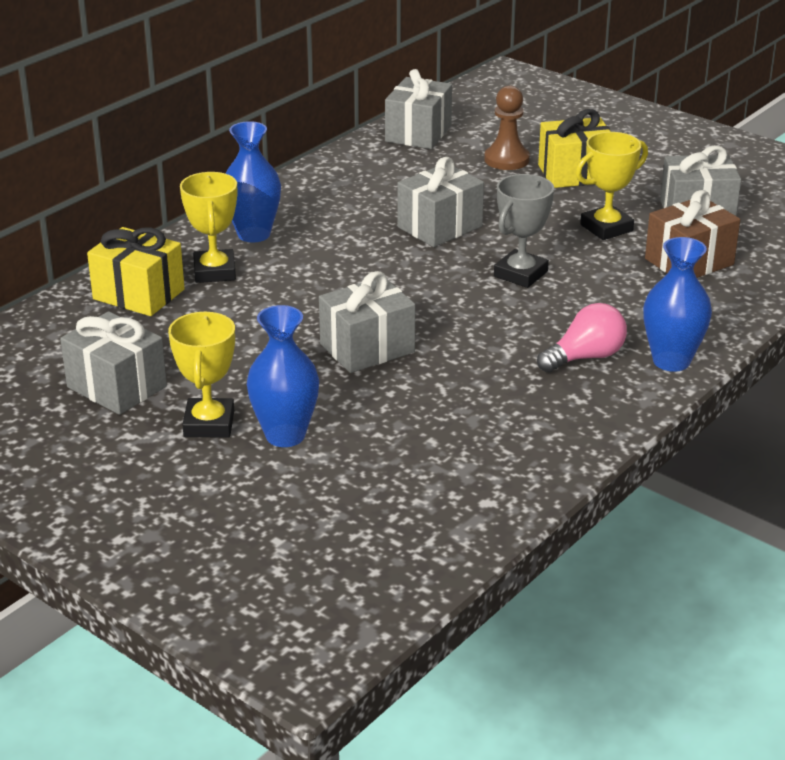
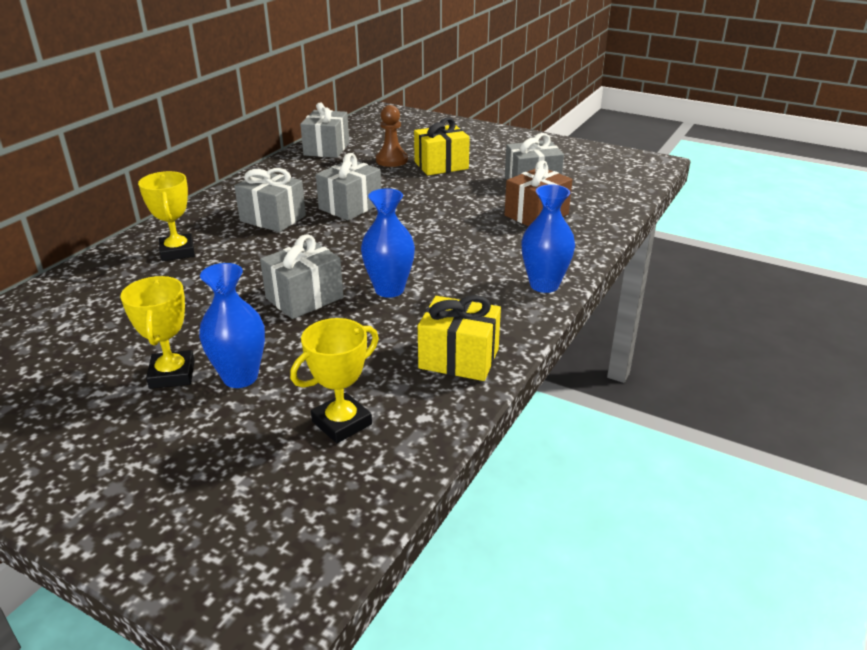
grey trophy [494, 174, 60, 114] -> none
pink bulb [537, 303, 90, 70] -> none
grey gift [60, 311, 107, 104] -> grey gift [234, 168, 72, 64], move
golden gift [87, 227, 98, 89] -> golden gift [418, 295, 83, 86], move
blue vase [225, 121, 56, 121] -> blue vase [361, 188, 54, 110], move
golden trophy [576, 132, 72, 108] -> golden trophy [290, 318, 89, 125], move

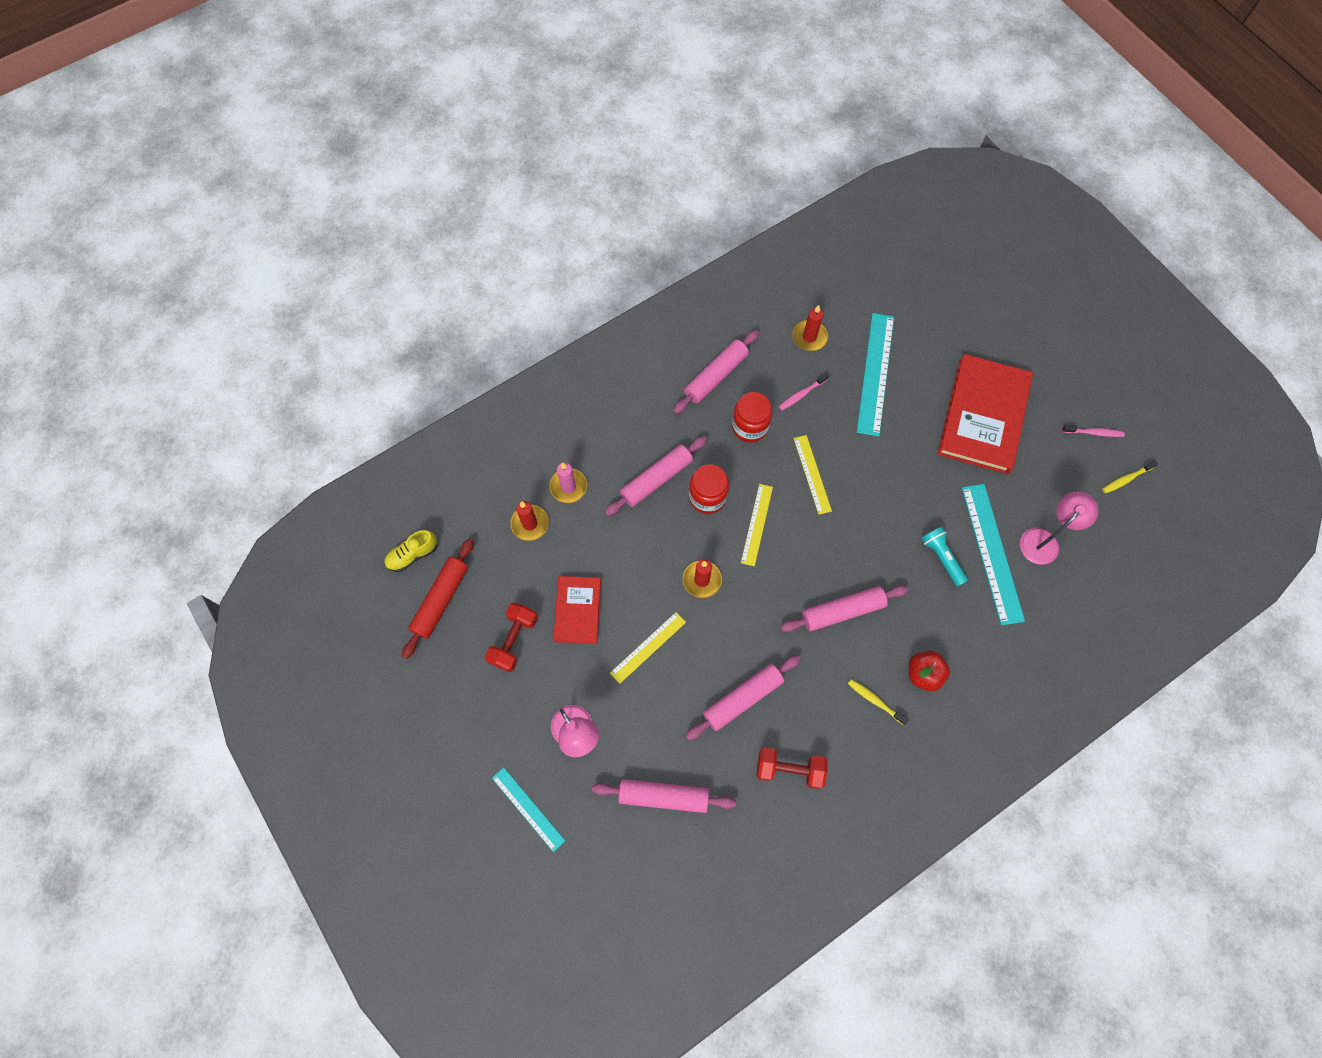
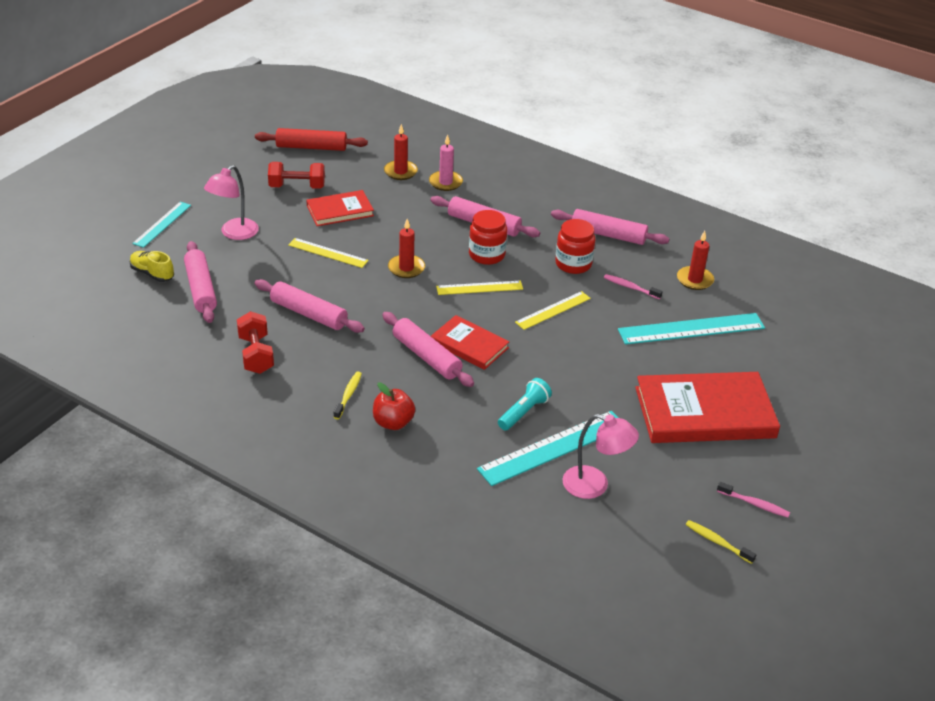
none -> scarlet hardback [431, 315, 78, 55]
golden sneaker [384, 530, 53, 42] -> golden sneaker [130, 251, 44, 31], move
pink dental brush [1062, 425, 63, 12] -> pink dental brush [717, 482, 73, 35], 45 degrees counterclockwise

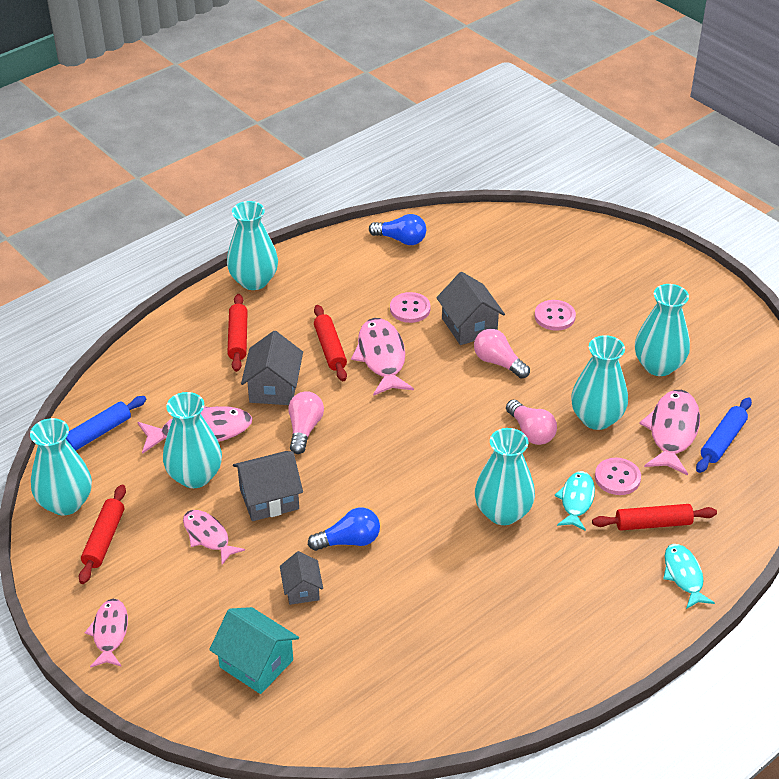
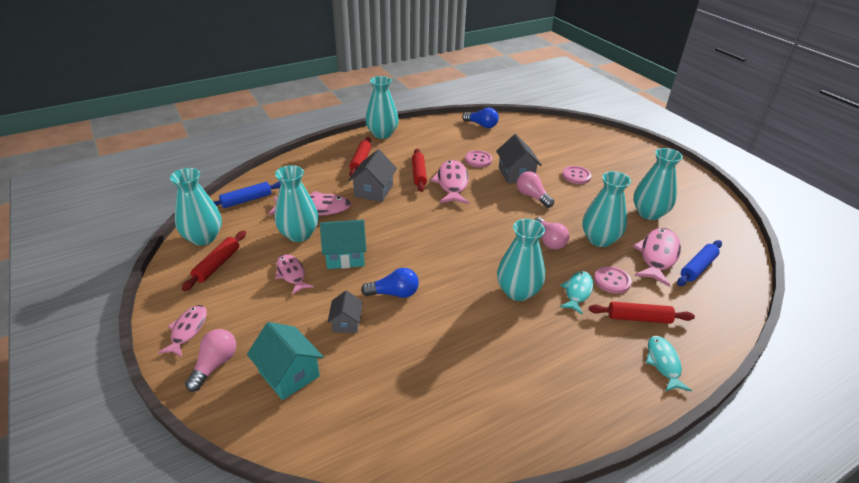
pink bulb [288, 391, 36, 63] -> pink bulb [185, 329, 51, 63], move
grey toy house [233, 451, 70, 70] -> turquoise toy house [320, 220, 46, 49]

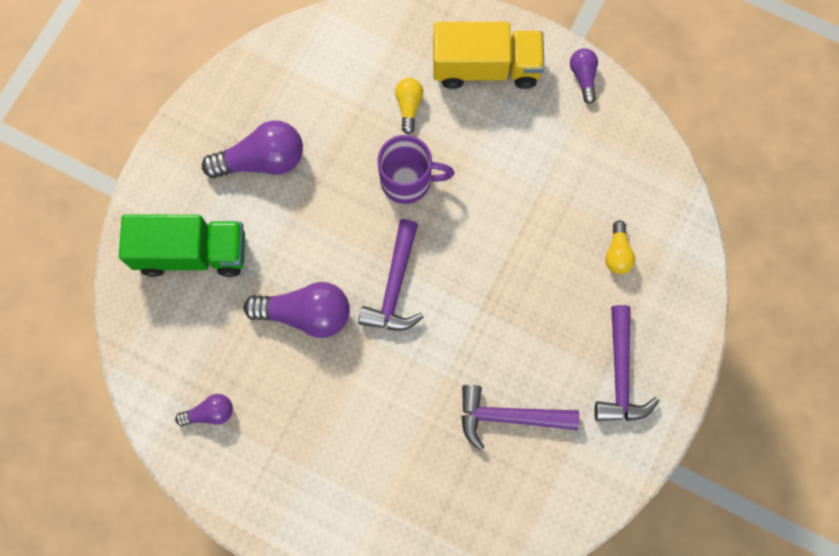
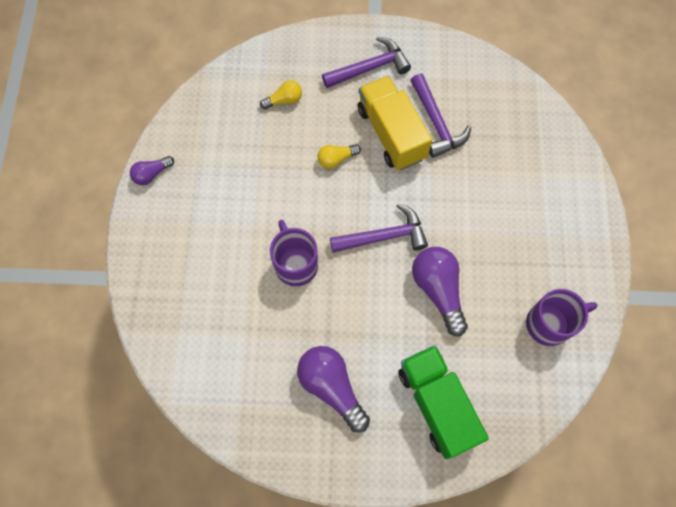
golden bulb [395, 78, 28, 56] -> golden bulb [318, 144, 43, 25], move
golden toy truck [433, 22, 112, 67] -> golden toy truck [358, 76, 74, 94], move
royal purple bulb [175, 394, 58, 32] -> royal purple mug [526, 289, 72, 57]

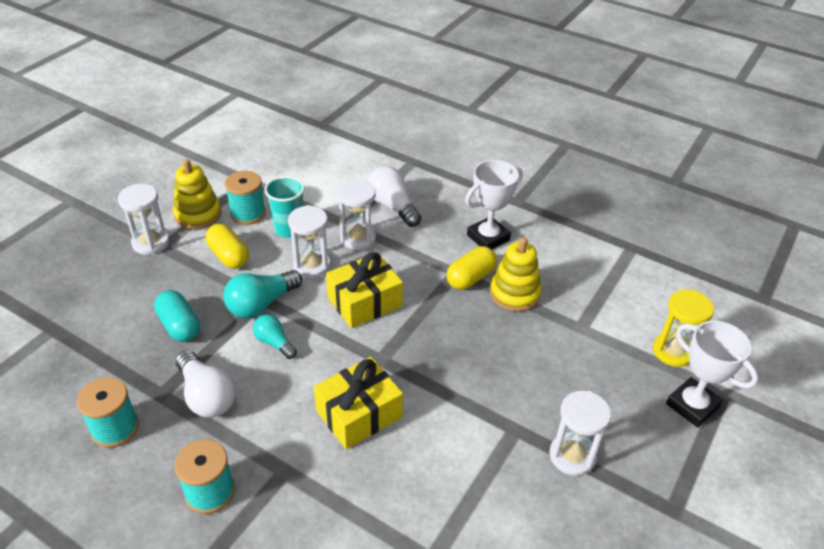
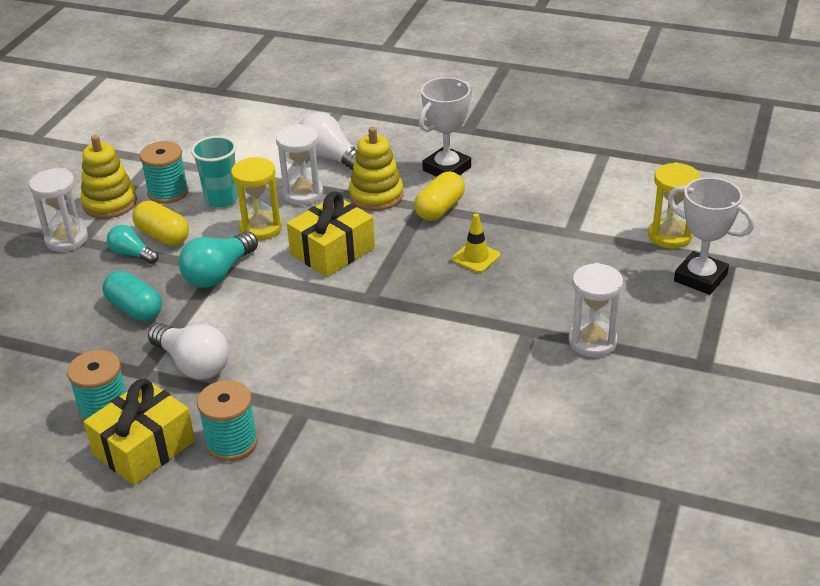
none -> golden traffic cone [452, 213, 49, 60]
turquoise bulb [253, 314, 44, 45] -> turquoise bulb [107, 225, 51, 39], move
golden gift [314, 357, 89, 92] -> golden gift [84, 379, 111, 106], move
golden ring stacker [490, 237, 52, 75] -> golden ring stacker [349, 127, 54, 84], move
pure white hourglass [288, 205, 43, 73] -> golden hourglass [231, 157, 51, 84]

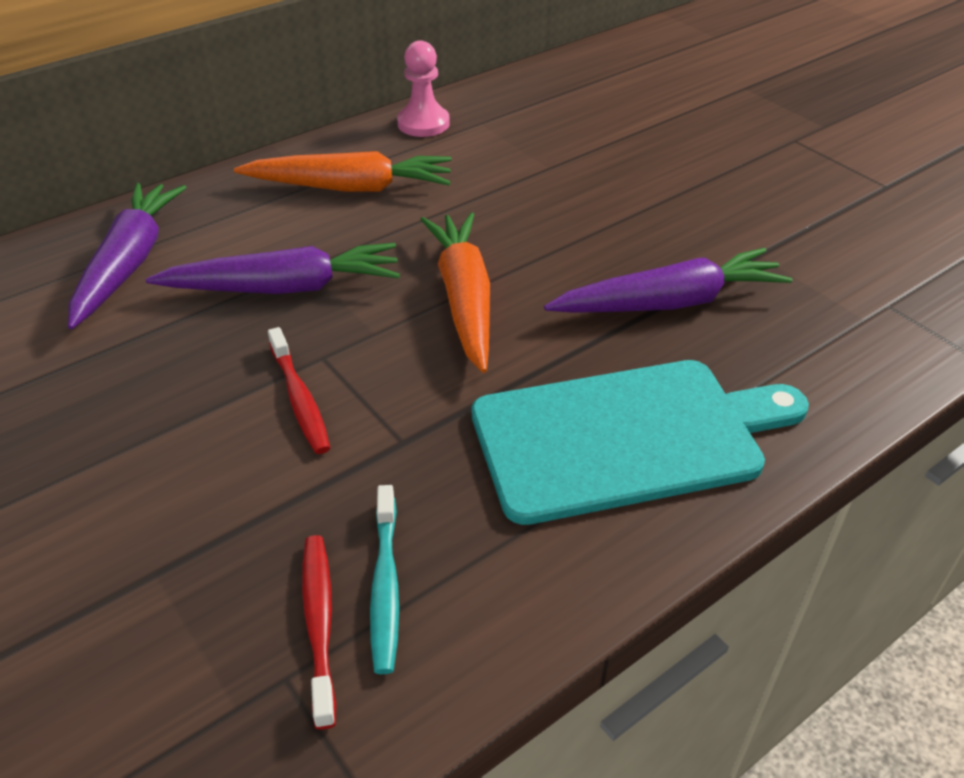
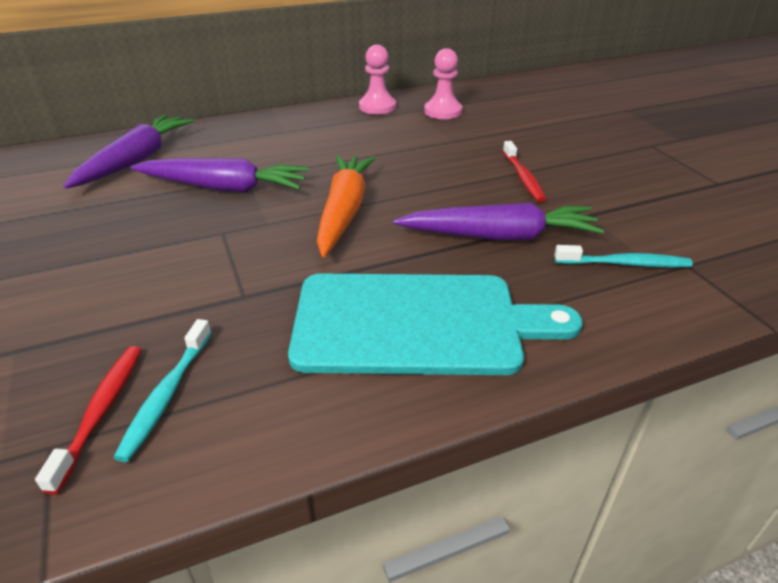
orange-coloured toy carrot [234, 151, 218, 41] -> none
none -> pink game pawn [424, 48, 38, 71]
none -> turquoise dental brush [554, 245, 139, 23]
scarlet dental brush [268, 327, 62, 127] -> scarlet dental brush [503, 141, 43, 61], move

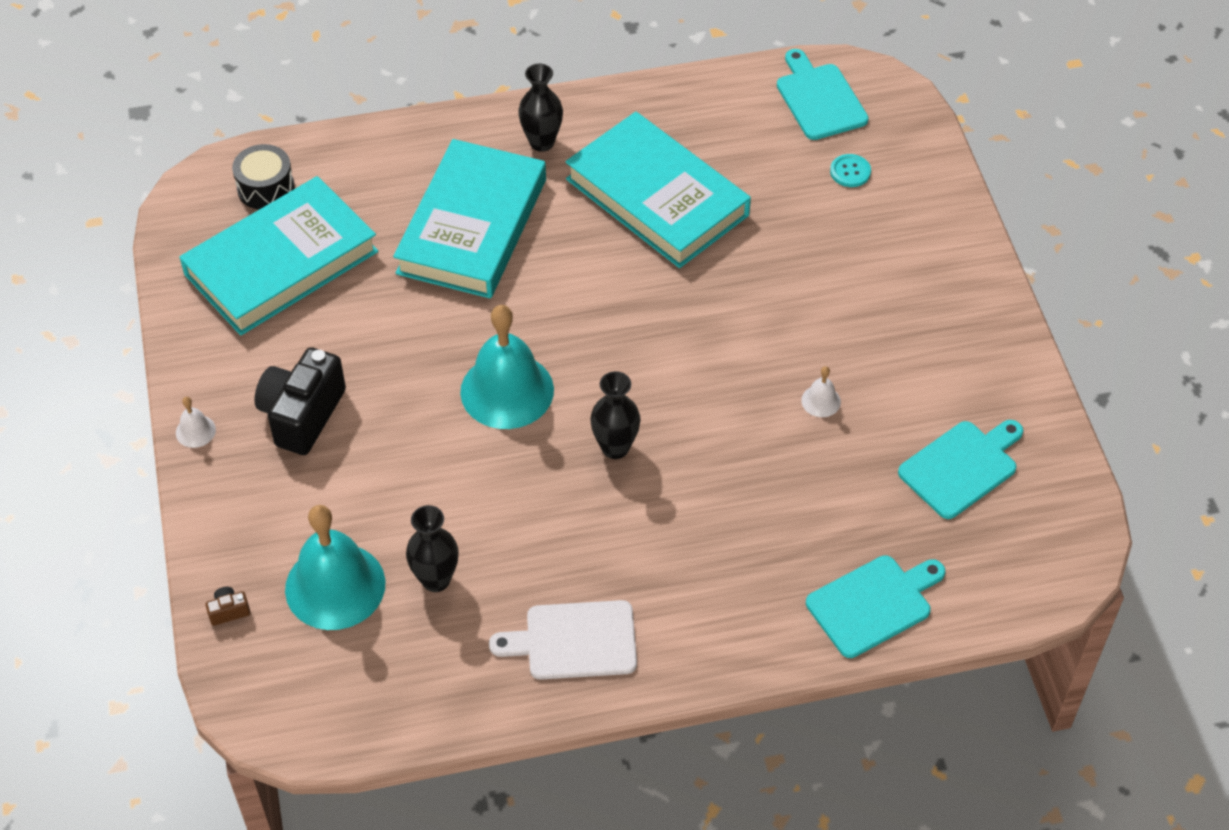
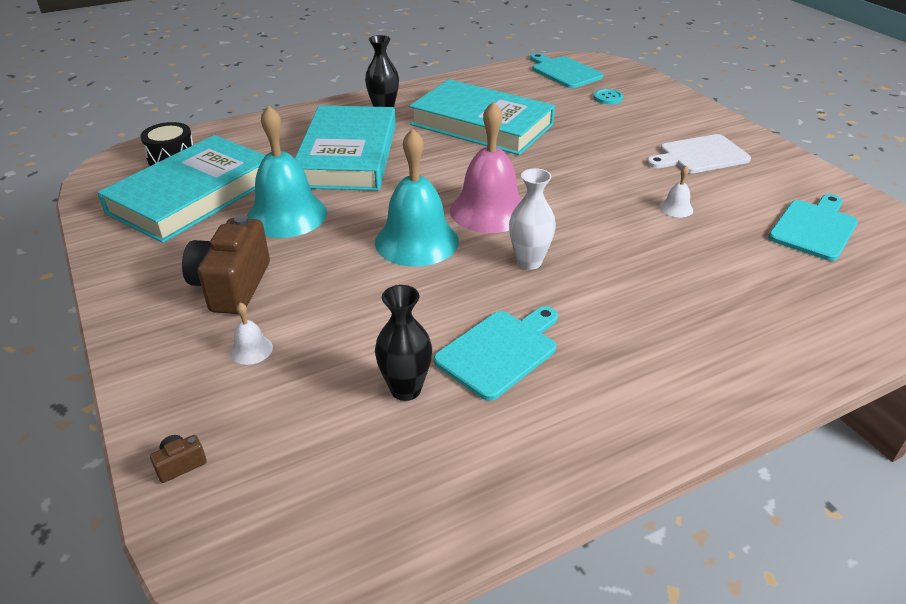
none -> pink school bell [450, 101, 72, 132]
pure white school bell [176, 397, 40, 51] -> pure white school bell [230, 302, 43, 63], move
turquoise school bell [285, 505, 100, 125] -> turquoise school bell [247, 105, 80, 133], move
pure white chopping board [489, 600, 148, 80] -> pure white chopping board [647, 134, 104, 39], move
turquoise chopping board [806, 555, 139, 103] -> turquoise chopping board [434, 306, 124, 95], move
ebony photo camera [254, 347, 92, 108] -> brown photo camera [182, 215, 88, 99]
ebony vase [590, 371, 51, 88] -> pure white vase [509, 168, 47, 102]

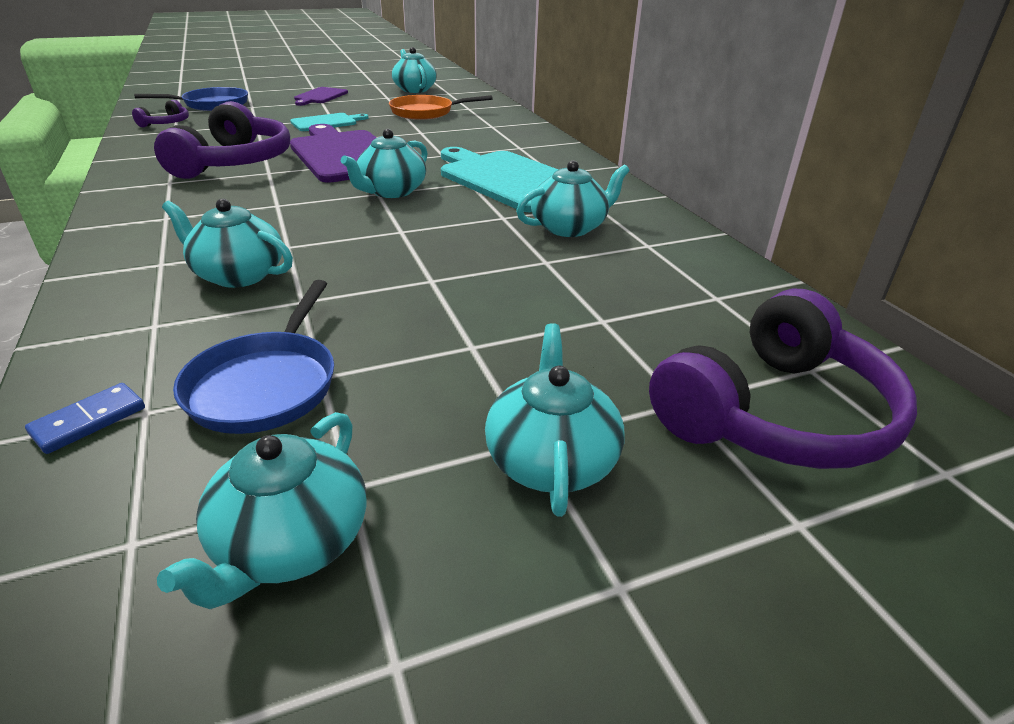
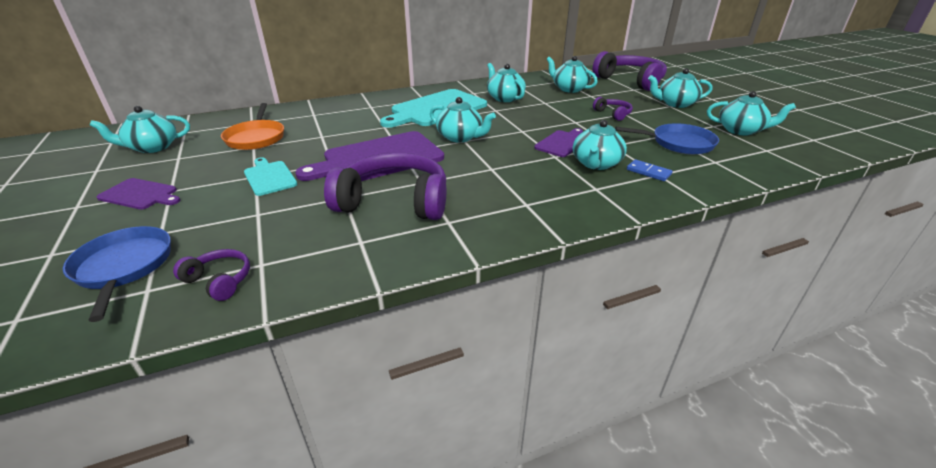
none -> royal purple chopping board [534, 128, 49, 29]
none -> turquoise tea pot [547, 56, 51, 37]
none -> royal purple headphones [593, 97, 40, 24]
blue domino [25, 383, 120, 71] -> blue domino [627, 159, 46, 22], move

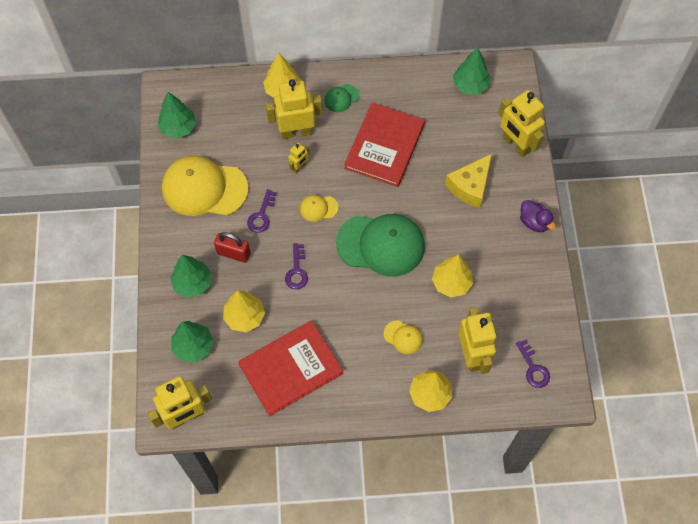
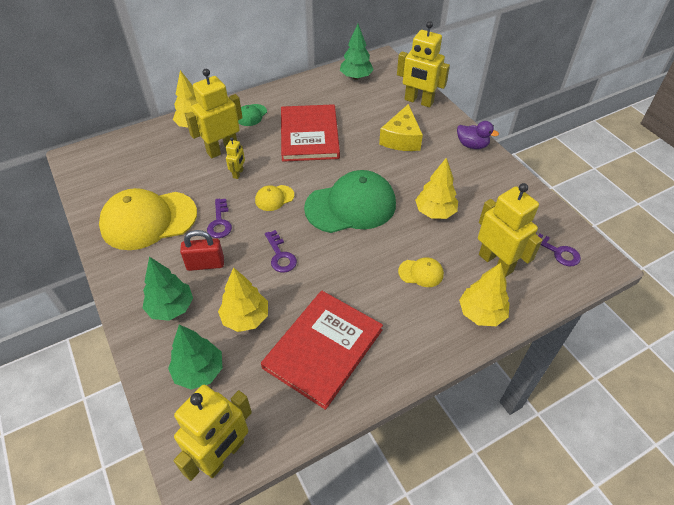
green tree [158, 92, 38, 47] -> none

